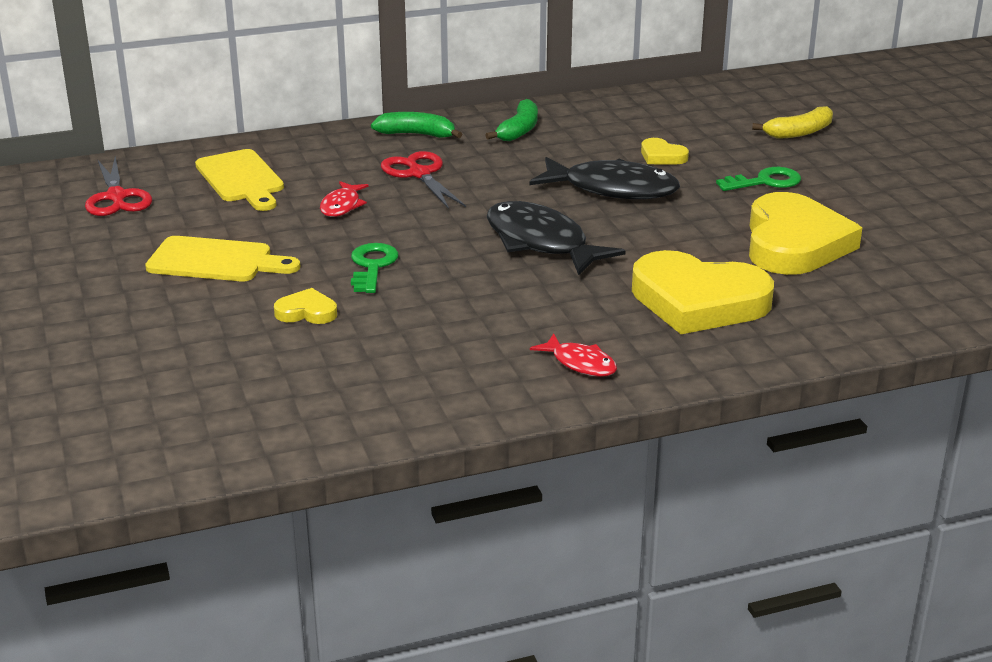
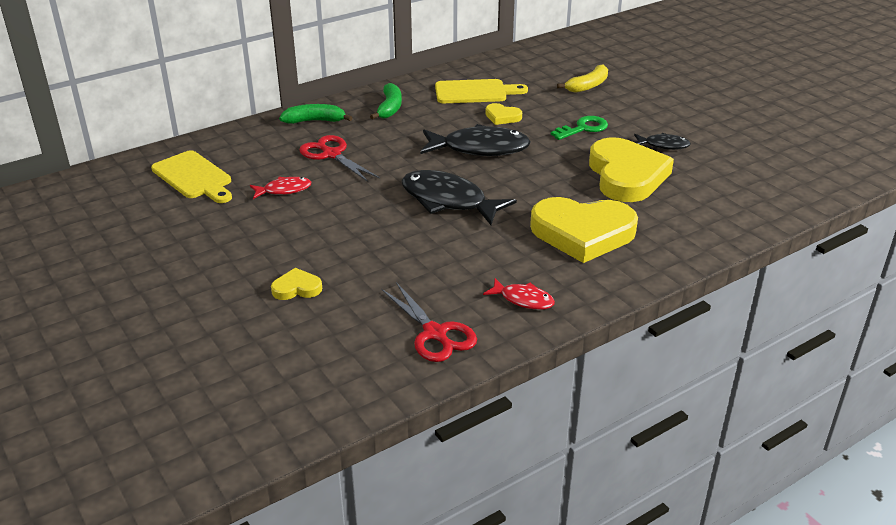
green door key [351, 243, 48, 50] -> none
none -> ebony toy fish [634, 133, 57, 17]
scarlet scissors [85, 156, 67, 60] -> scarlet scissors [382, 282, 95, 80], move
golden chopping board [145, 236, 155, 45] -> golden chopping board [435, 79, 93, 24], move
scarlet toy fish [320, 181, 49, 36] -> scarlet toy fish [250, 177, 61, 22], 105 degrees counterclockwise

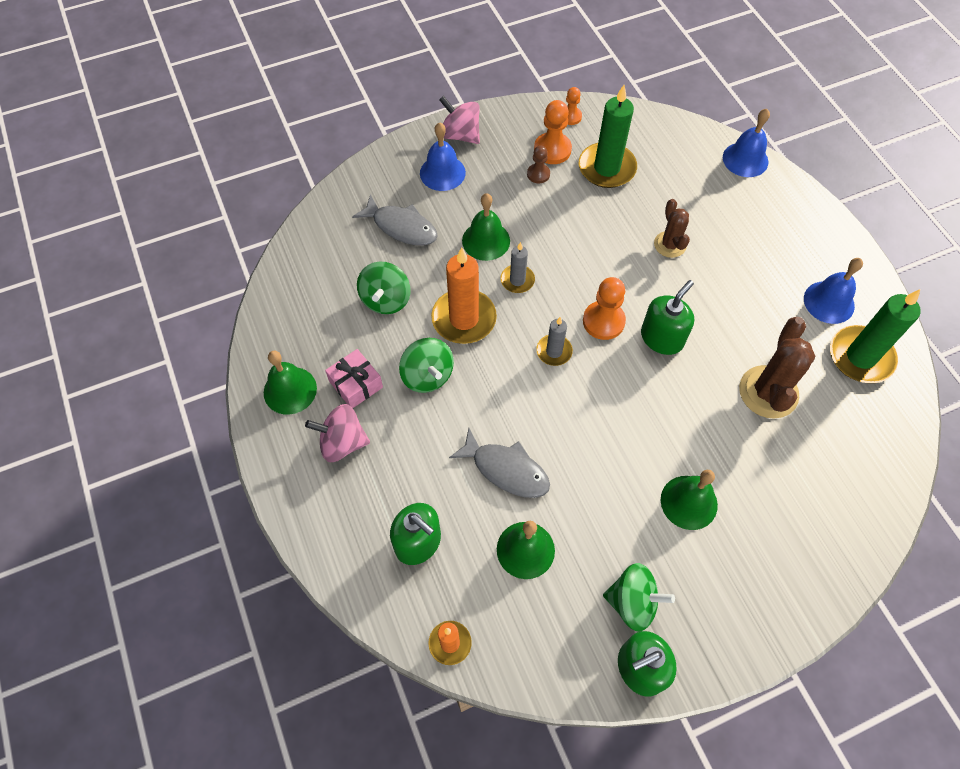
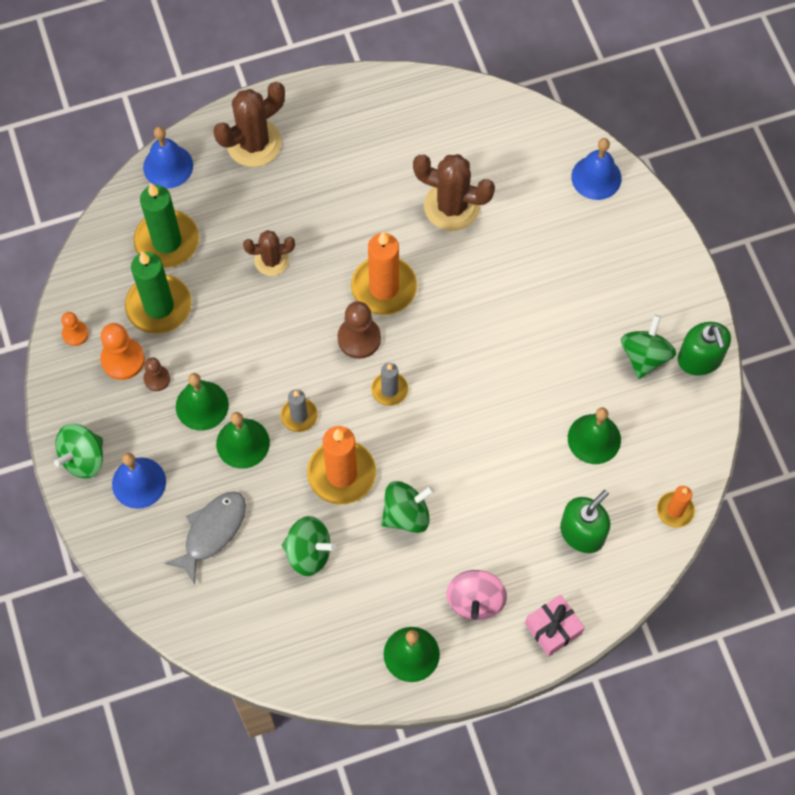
grey toy fish [449, 428, 101, 70] -> none
none -> brown saguaro cactus [214, 82, 71, 85]
pink gift [325, 349, 58, 59] -> pink gift [525, 595, 60, 61], move
green school bell [661, 470, 57, 60] -> green school bell [176, 373, 53, 58], move
blue school bell [804, 258, 59, 66] -> blue school bell [571, 138, 51, 62], move
green candle [830, 289, 91, 94] -> green candle [134, 183, 65, 85], move
green soap dispenser [641, 280, 53, 75] -> orange-coloured candle [351, 232, 66, 83]
pink spinning top [439, 96, 41, 48] -> green spinning top [54, 424, 49, 55]
orange-coloured game pawn [583, 277, 43, 63] -> brown game pawn [337, 301, 44, 58]

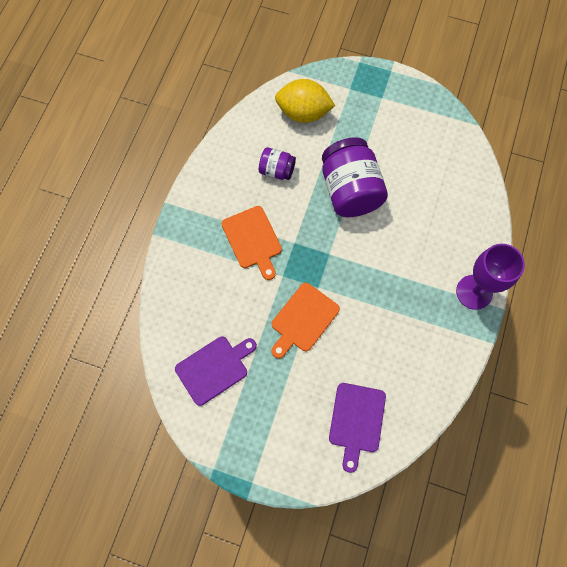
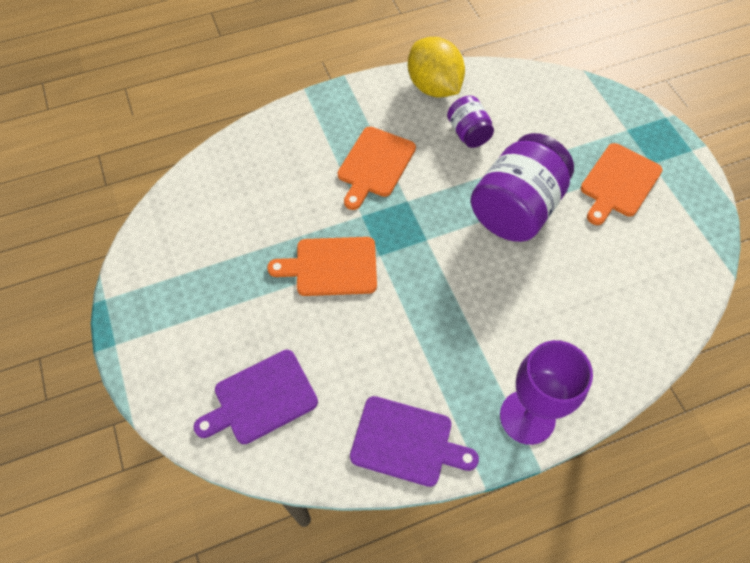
none -> orange-coloured chopping board [580, 143, 83, 82]
royal purple chopping board [175, 337, 82, 69] -> royal purple chopping board [350, 396, 129, 91], move
golden citrus fruit [275, 79, 60, 44] -> golden citrus fruit [408, 37, 57, 60], move

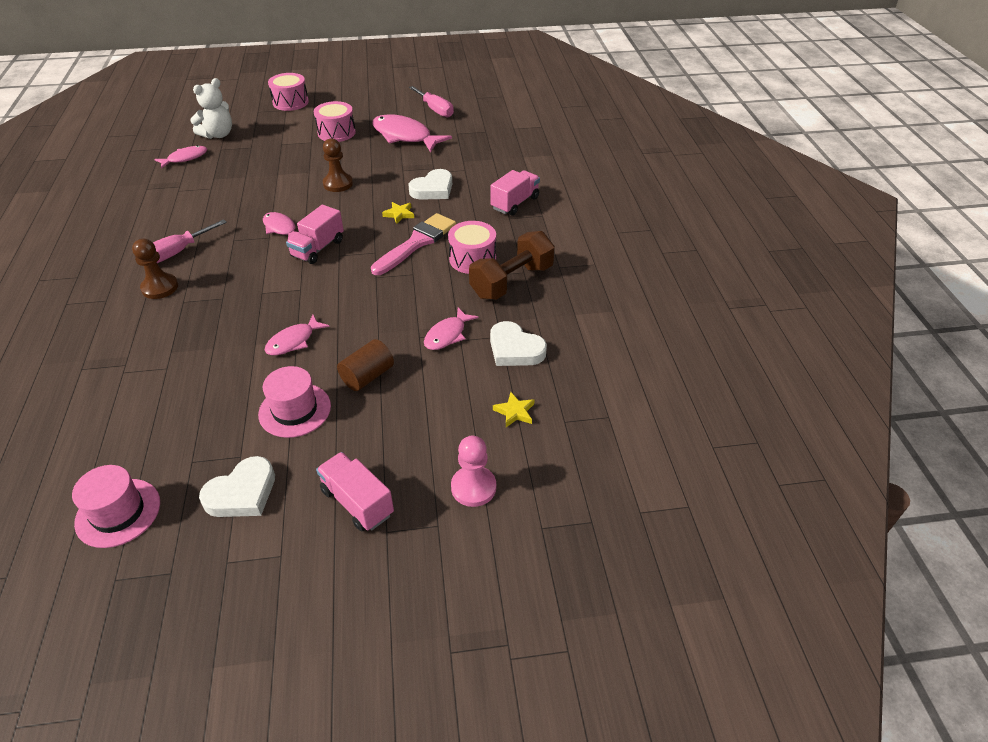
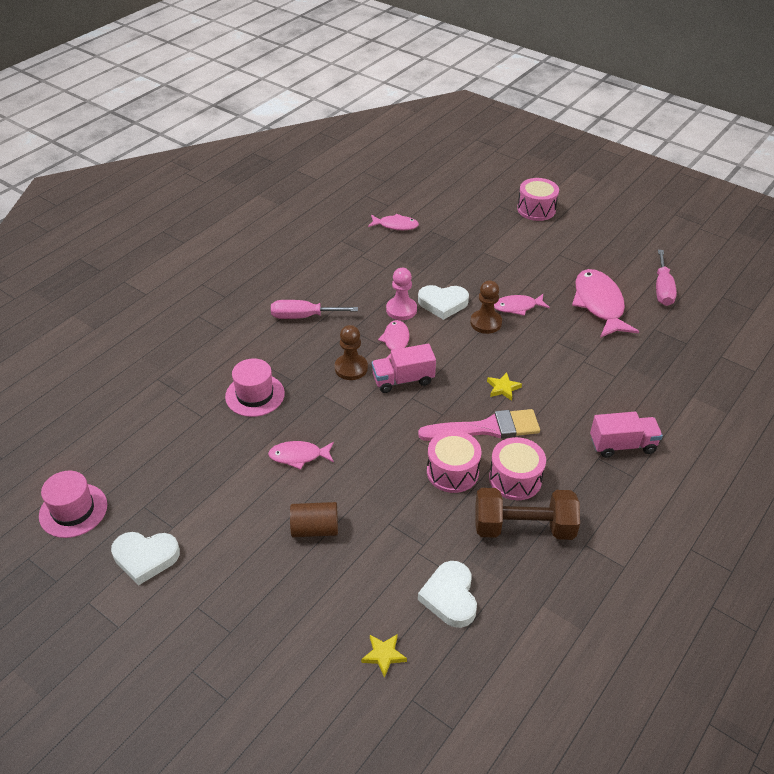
pure white teddy bear [190, 78, 42, 61] -> none
pink toy truck [316, 452, 78, 80] -> none
brown game pawn [132, 239, 46, 60] -> brown game pawn [335, 325, 33, 55], move
pink hat [258, 366, 73, 72] -> pink hat [225, 358, 60, 59], move
pink toy drum [314, 101, 42, 41] -> pink toy drum [427, 430, 54, 63], move
pure white heart shape [408, 169, 44, 31] -> pure white heart shape [418, 285, 51, 35], move
pink toy fish [424, 308, 54, 42] -> pink toy fish [494, 294, 56, 22], move
pink game pawn [451, 435, 45, 72] -> pink game pawn [386, 268, 31, 52], move

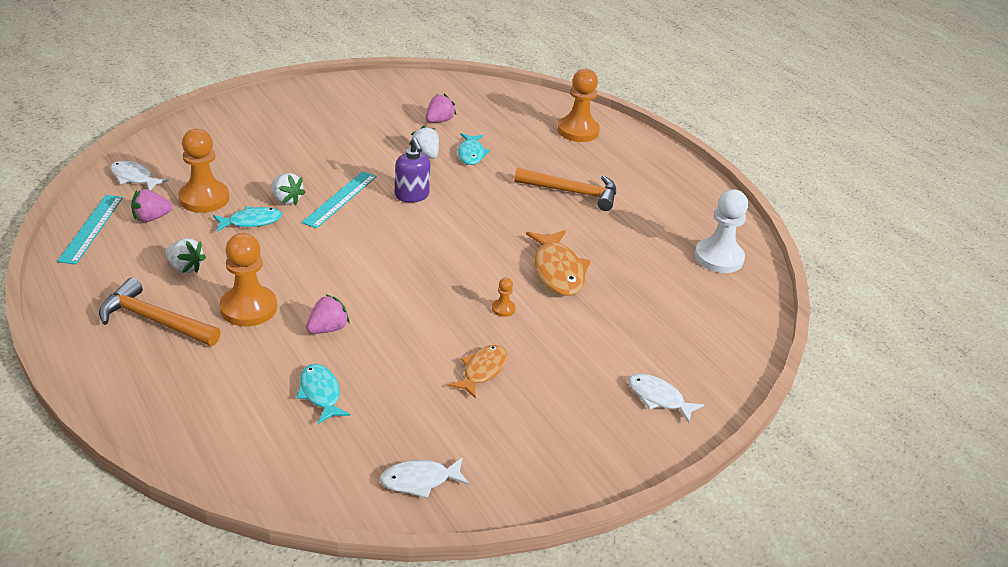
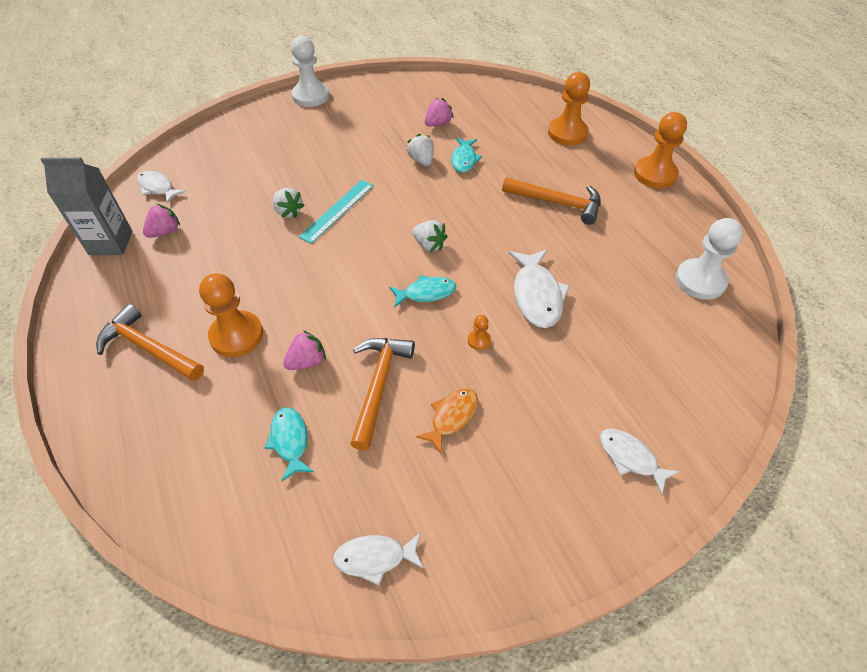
royal purple soap dispenser [395, 138, 35, 65] -> none
none -> pure white game pawn [291, 36, 39, 71]
none -> orange-coloured hammer [350, 338, 65, 113]
pure white strawberry [166, 238, 40, 35] -> pure white strawberry [413, 220, 35, 32], move
orange-coloured game pawn [178, 129, 51, 84] -> orange-coloured game pawn [634, 112, 53, 76], move
turquoise toy fish [213, 206, 69, 25] -> turquoise toy fish [389, 275, 67, 33], move
turquoise measuring stick [57, 195, 66, 69] -> grey carton [40, 158, 93, 97]
orange-coloured toy fish [526, 230, 65, 66] -> pure white toy fish [508, 249, 62, 79]
pink strawberry [131, 189, 42, 33] -> pink strawberry [143, 204, 37, 34], 150 degrees clockwise

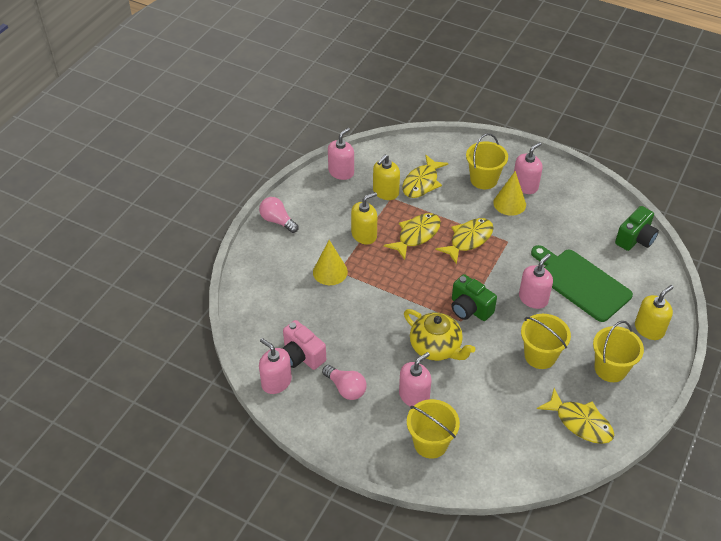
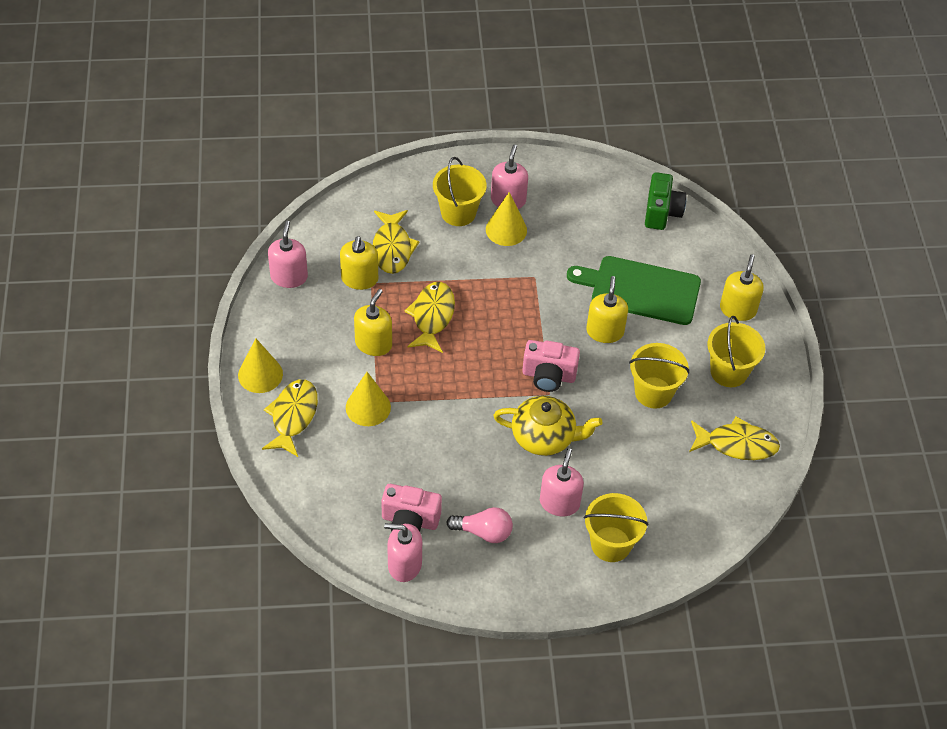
golden toy fish [436, 218, 58, 47] -> golden toy fish [262, 379, 56, 78], move
pink bulb [259, 197, 40, 36] -> golden cone [238, 338, 45, 55]
green photo camera [452, 274, 45, 47] -> pink photo camera [522, 340, 58, 52]
pink soap dispenser [519, 254, 34, 55] -> golden soap dispenser [586, 276, 42, 67]

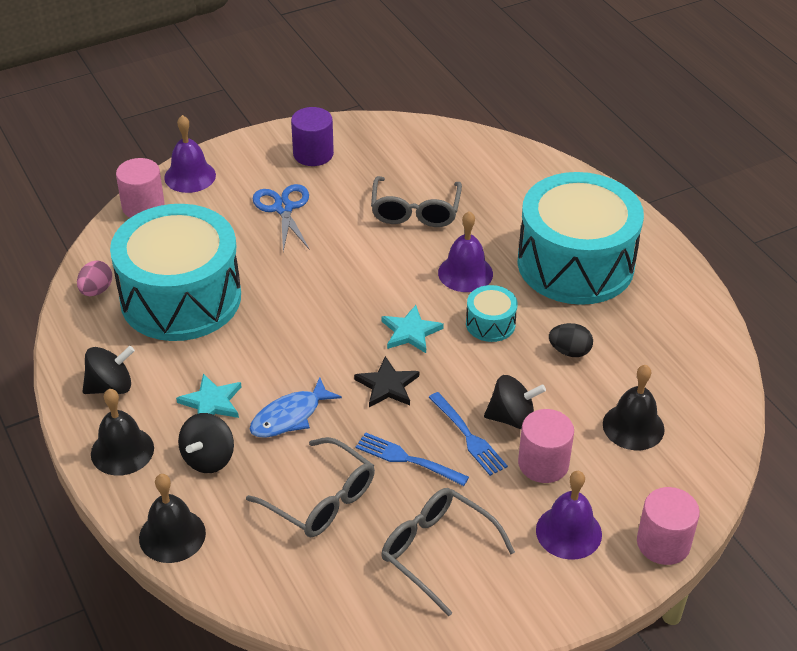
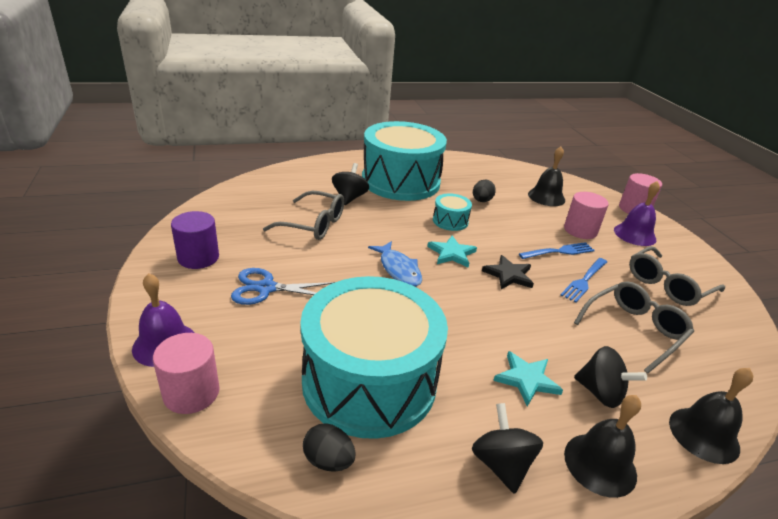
royal purple school bell [438, 211, 55, 81] -> none
blue toy fish [250, 377, 92, 61] -> blue toy fish [368, 241, 54, 46], move
ebony spinning top [484, 375, 62, 54] -> ebony spinning top [332, 163, 37, 42], move
pink egg [77, 261, 35, 35] -> ebony egg [303, 423, 53, 49]

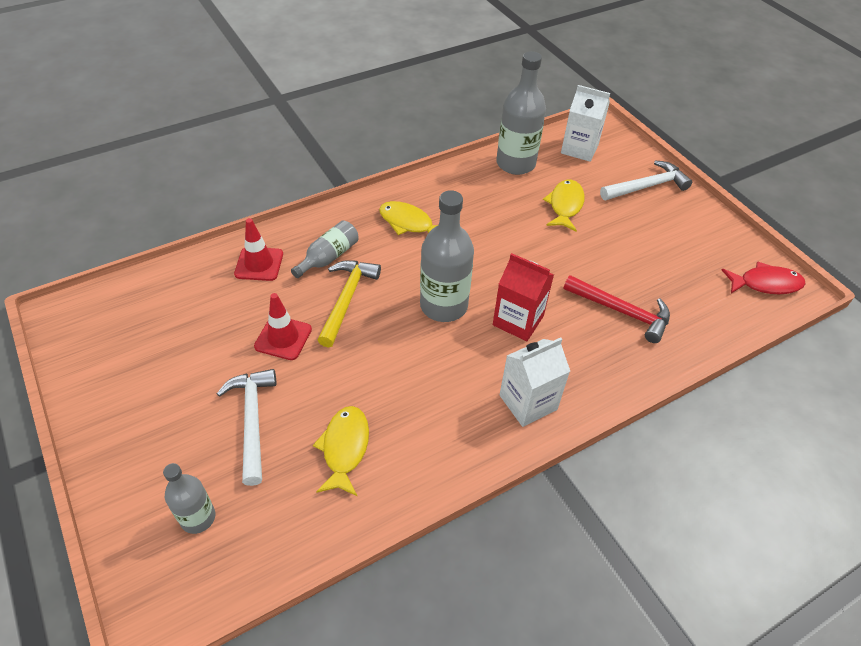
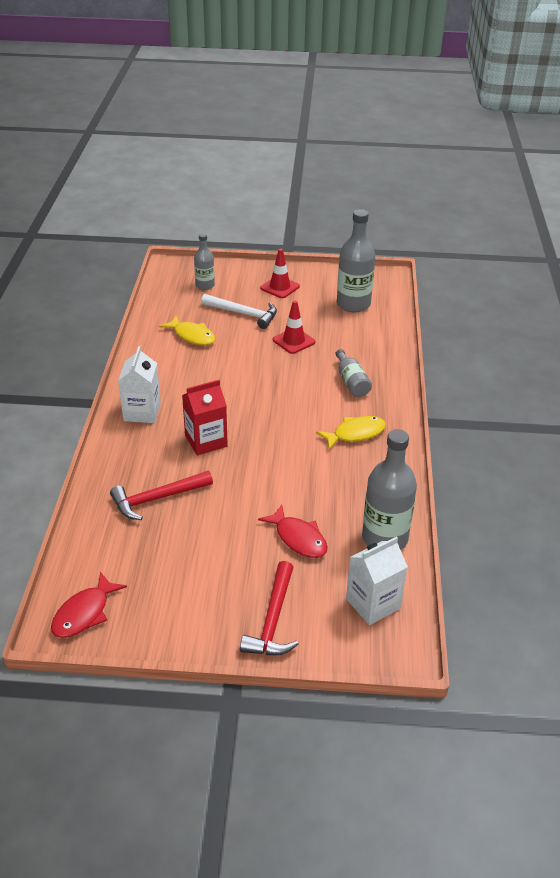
golden hammer [318, 260, 63, 88] -> none
scarlet traffic cone [234, 218, 49, 63] -> scarlet traffic cone [260, 248, 40, 50], move
grey bottle [420, 190, 54, 132] -> grey bottle [337, 209, 38, 103], move
golden toy fish [543, 180, 42, 52] -> scarlet toy fish [258, 505, 70, 53]
pure white hammer [600, 160, 92, 40] -> scarlet hammer [240, 561, 59, 94]

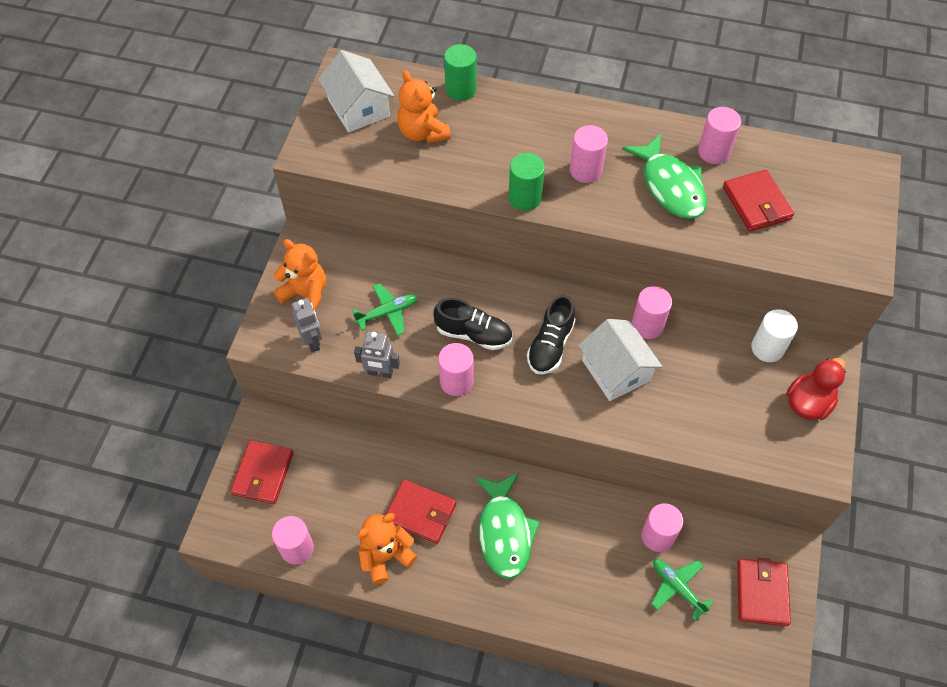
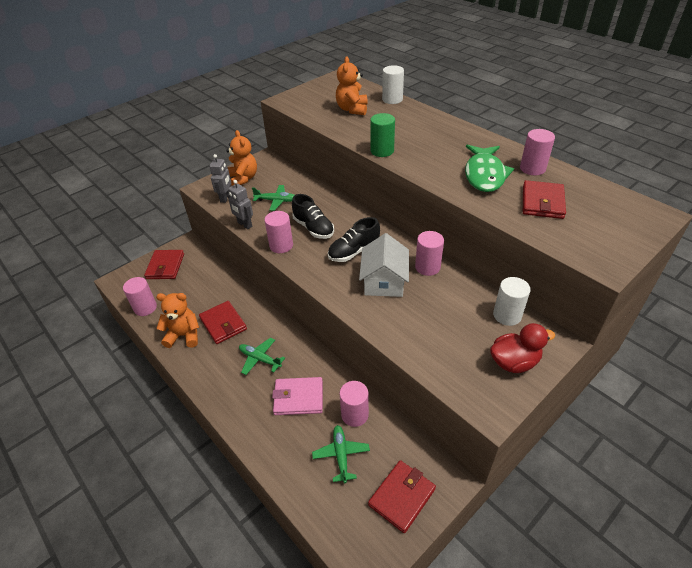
pure white toy house [318, 50, 76, 83] -> none
pink cylinder shape [570, 125, 38, 58] -> none
none -> pink billfold [272, 377, 51, 38]
green toy fish [475, 473, 65, 106] -> green toy plane [239, 338, 46, 37]
green cylinder shape [444, 44, 33, 57] -> pure white cylinder shape [382, 65, 22, 39]
scarlet billfold [230, 440, 63, 64] -> scarlet billfold [144, 250, 40, 29], 45 degrees counterclockwise

